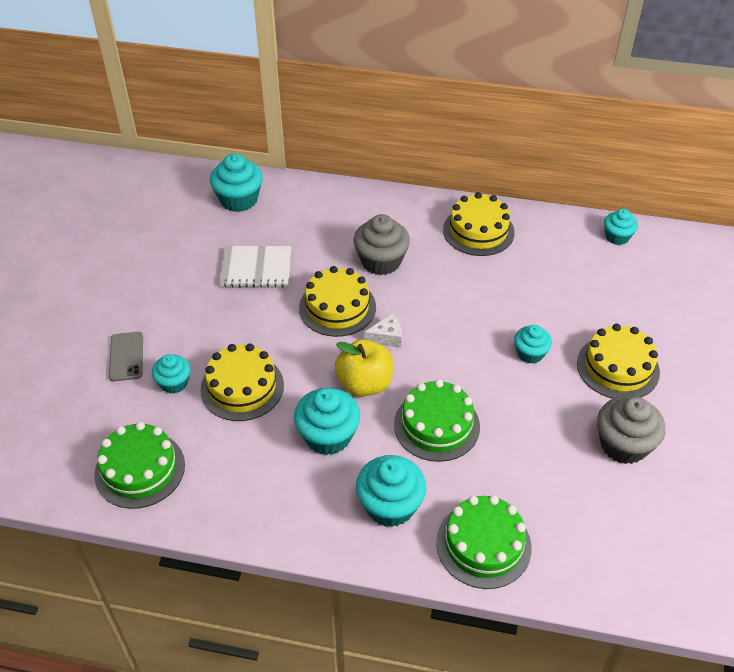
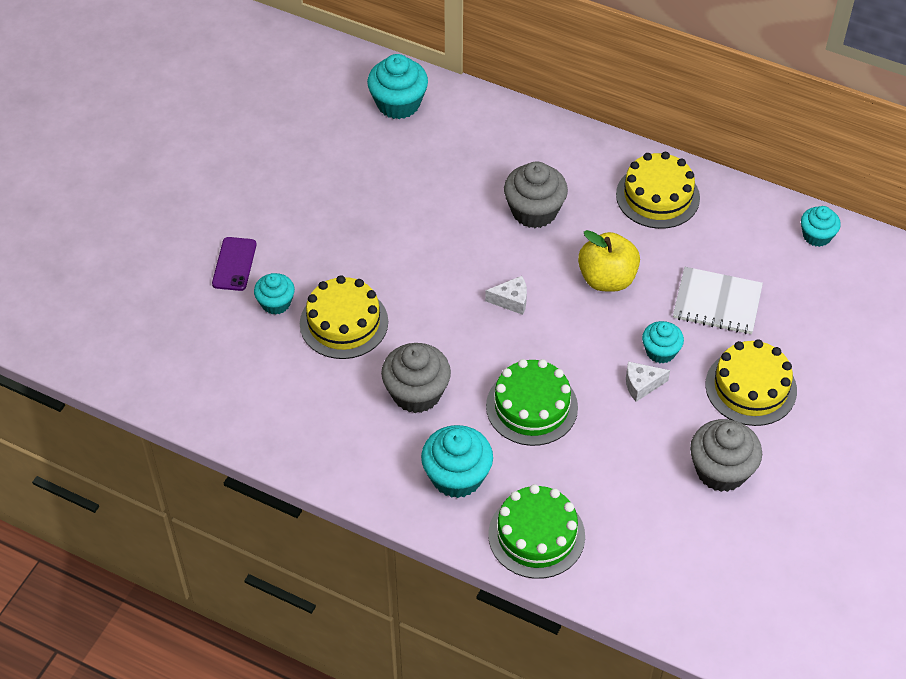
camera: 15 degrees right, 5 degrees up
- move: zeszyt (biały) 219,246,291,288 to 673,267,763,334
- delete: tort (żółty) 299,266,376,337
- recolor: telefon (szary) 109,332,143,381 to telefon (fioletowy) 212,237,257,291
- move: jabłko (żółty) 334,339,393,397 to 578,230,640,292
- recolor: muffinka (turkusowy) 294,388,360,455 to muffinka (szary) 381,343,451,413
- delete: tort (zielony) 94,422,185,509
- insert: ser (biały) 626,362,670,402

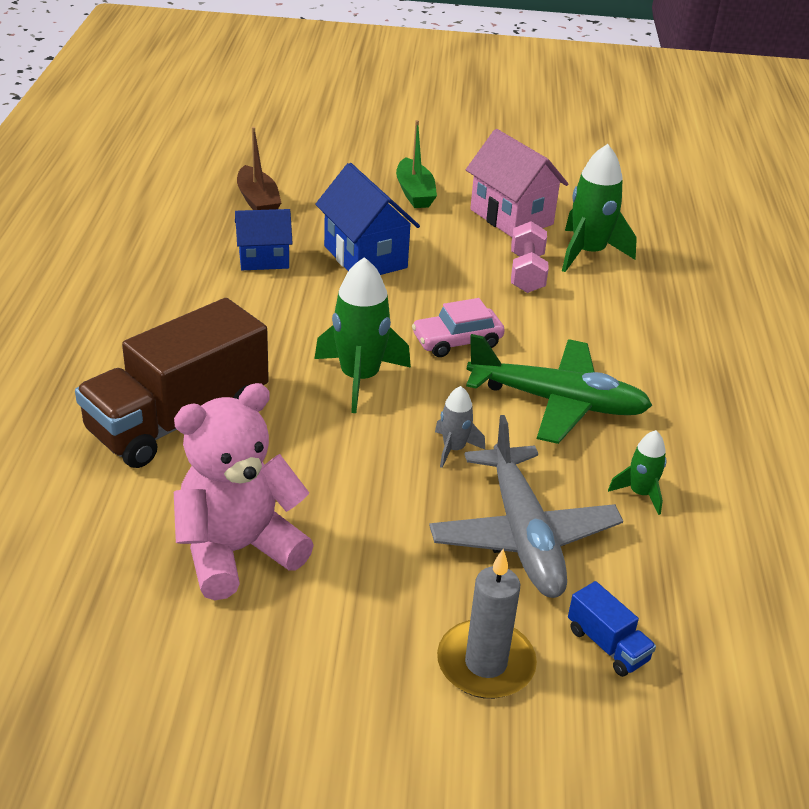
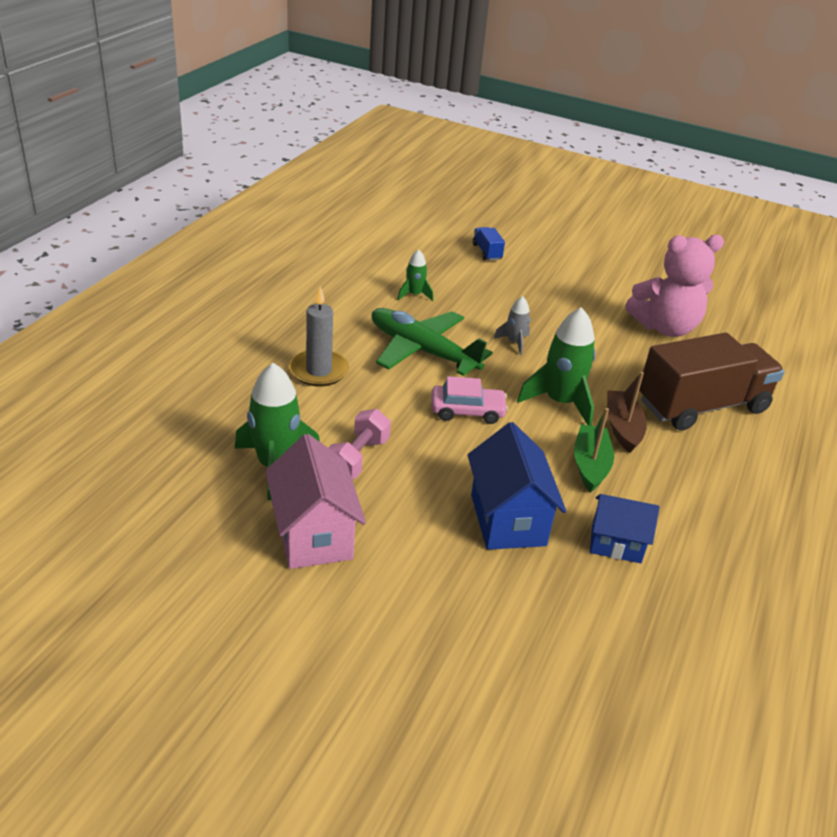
camera: 160 degrees left, 0 degrees up
- move: łódka (zielony) 396,120,437,208 to 574,408,614,493
- move: łódka (brązowy) 237,127,281,210 to 607,372,647,453
- delete: samolot (szary) 429,415,623,598
- move: świeca (szary) 437,549,537,699 to 289,286,349,387

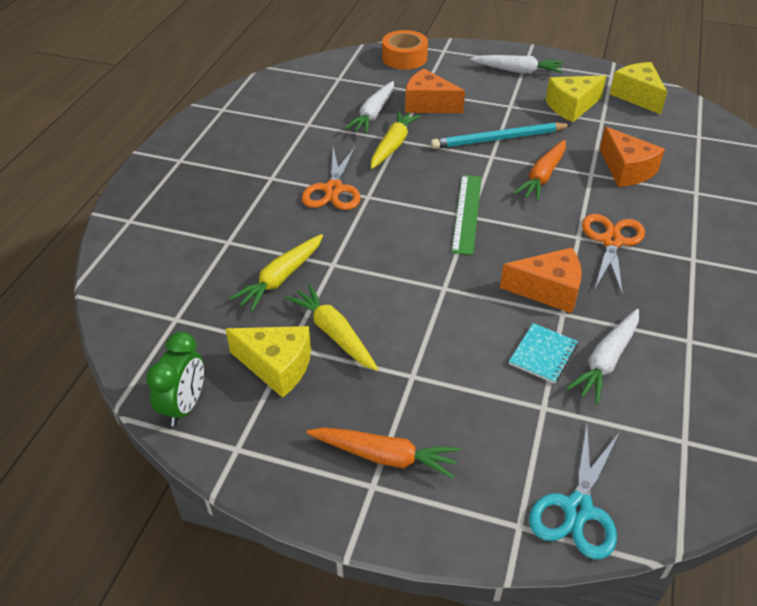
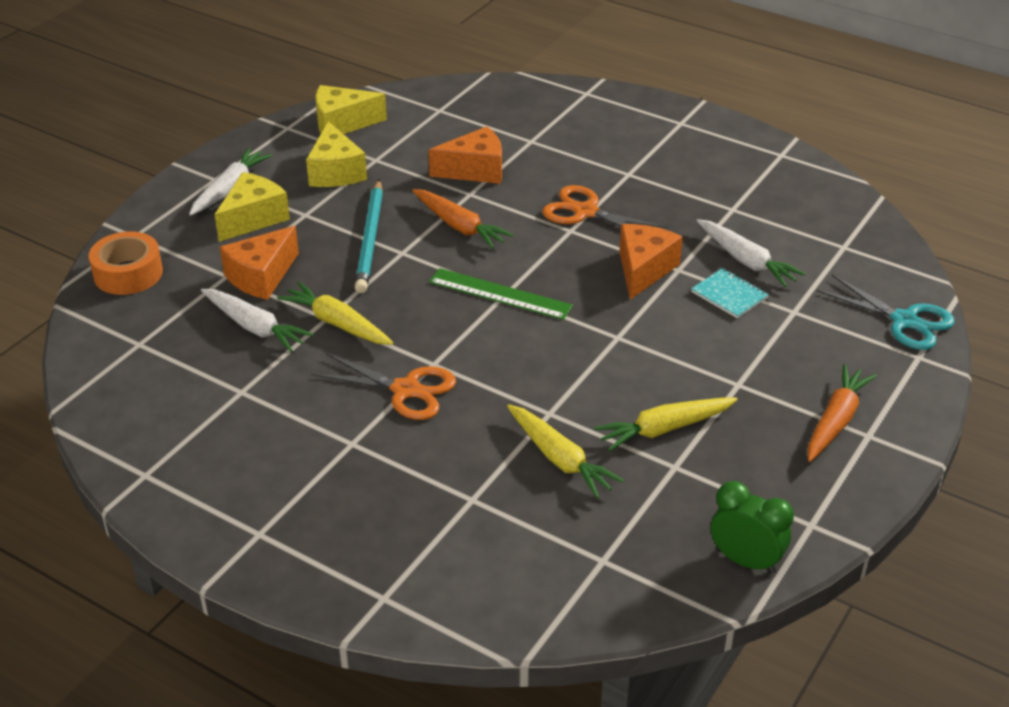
camera: 75 degrees left, 5 degrees down
- move: ser (żółty) 225,326,311,398 to 214,172,290,242

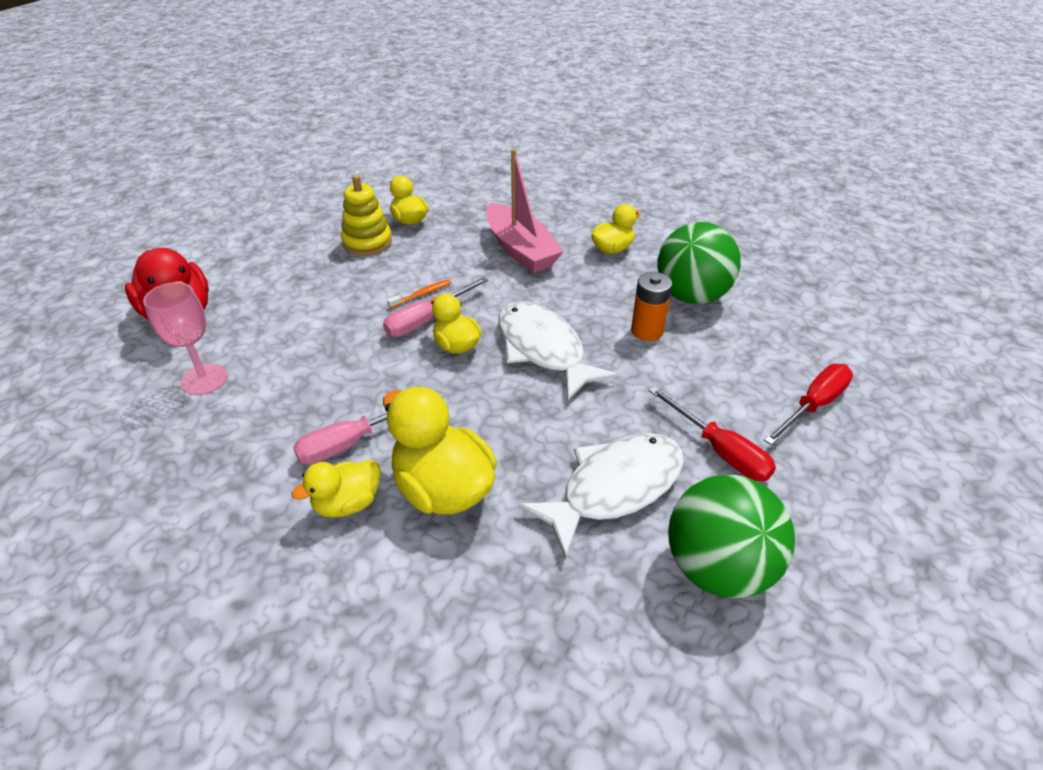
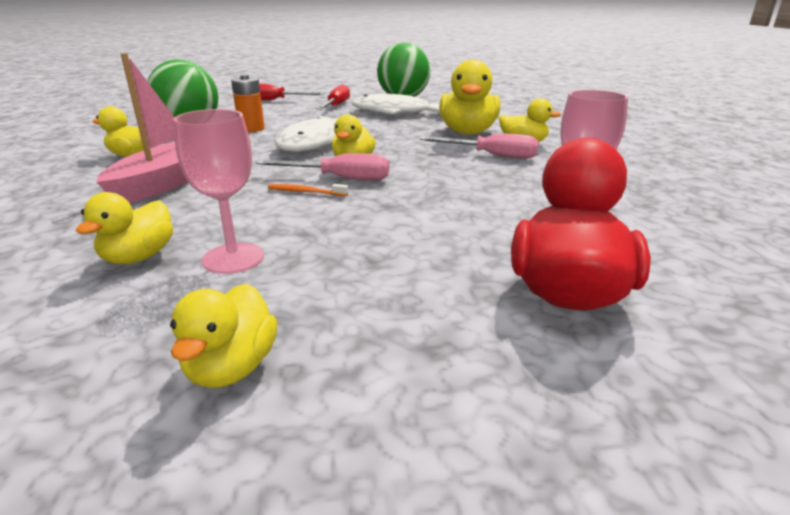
camera: 130 degrees left, 15 degrees down
- replace: zabawka nakładanka (żółty) 341,175,392,256 to kielich (różowy) 174,109,264,274
- insert: kaczka (żółty) 170,284,277,388

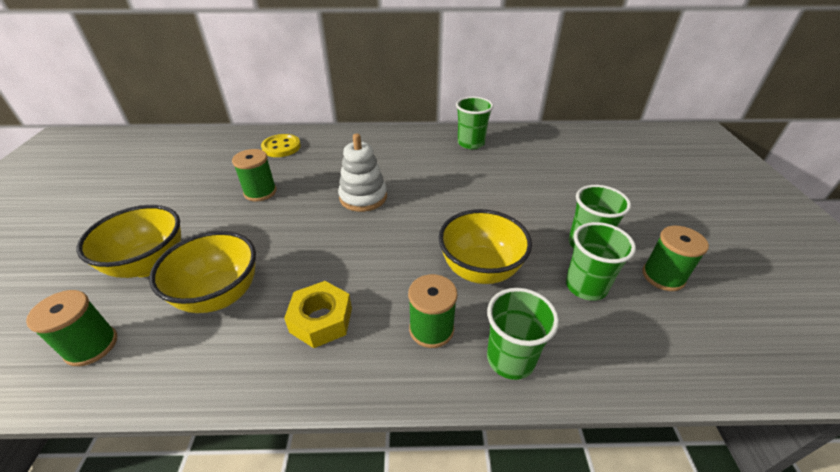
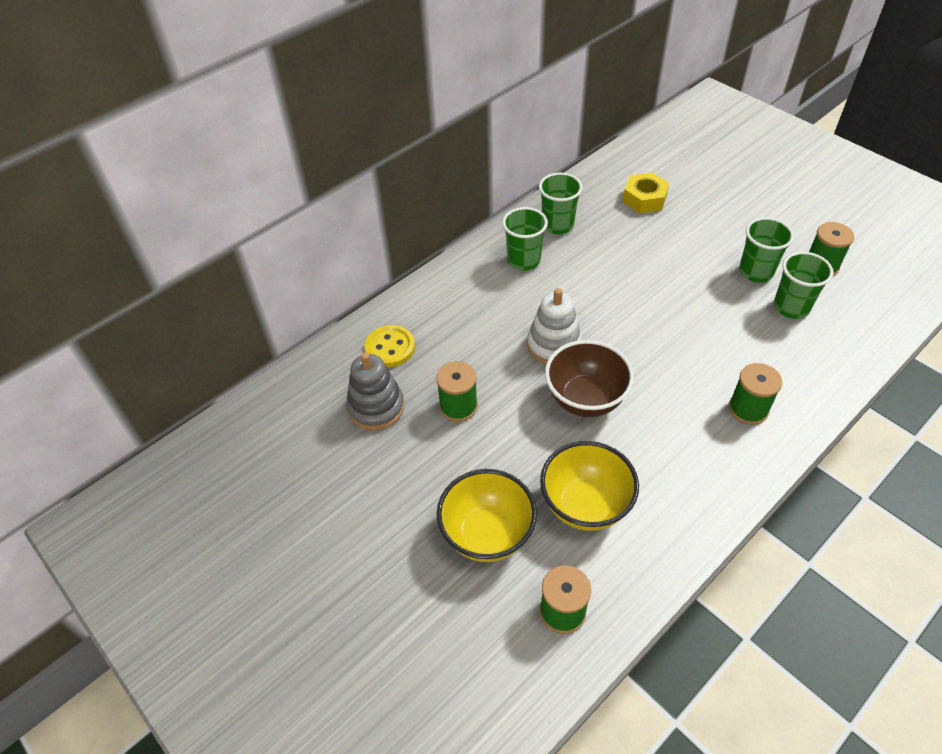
camera: 40 degrees left, 10 degrees up
- delete: miska (żółty) 439,209,532,284
- move: nakrętka (żółty) 284,281,352,348 to 623,173,669,213
- move: szklanka (zielony) 487,288,559,380 to 502,207,548,271
- insert: miska (brązowy) 545,340,634,417
- insert: zabawka nakładanka (szary) 346,352,404,430

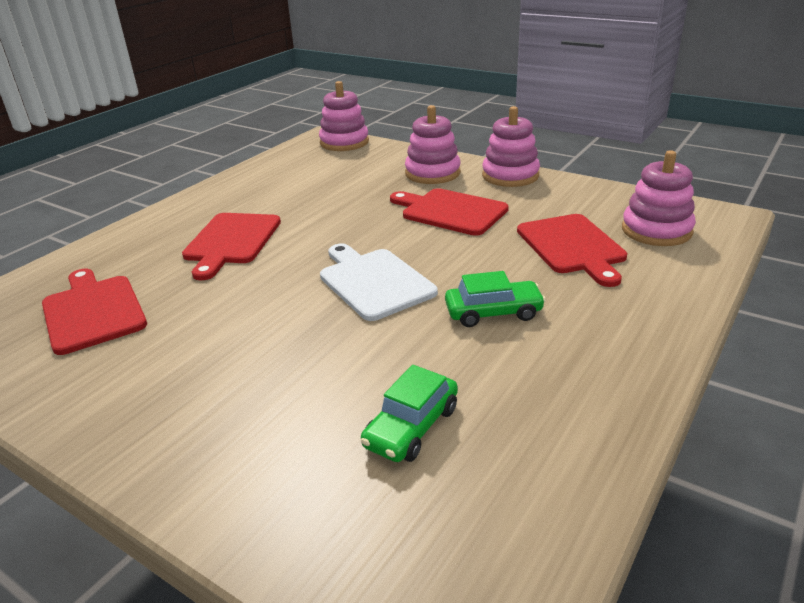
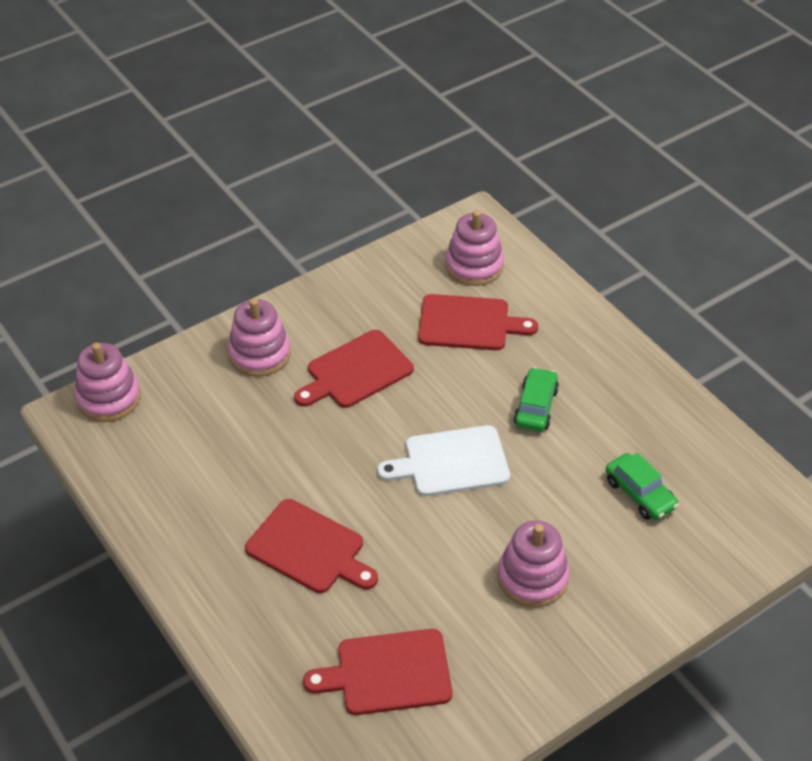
camera: 70 degrees left, 15 degrees up
- move: zabawka nakładanka (różowy) 482,106,540,187 to 498,521,570,607

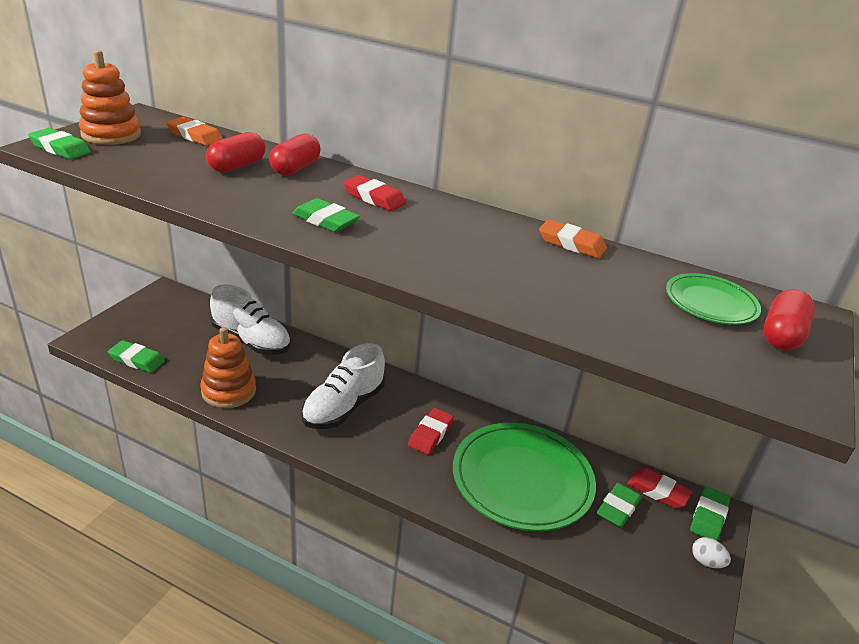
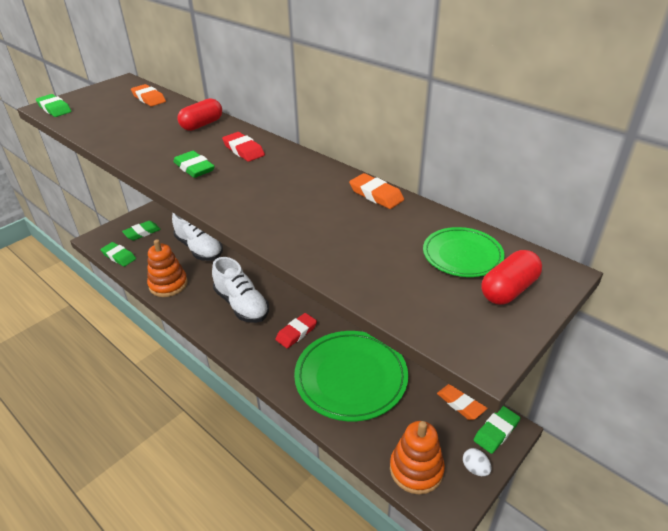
camera: 20 degrees right, 5 degrees up
- move: zabawka nakładanka (pomarańczowy) 79,50,141,145 to 390,421,445,495
- delete: kapsułka (czerwony) 206,132,265,173
- rotate: but (biały) 302,343,385,429 = 212,257,269,323 90 degrees counterclockwise
- recolor: gumka do mazania (czerwony) 627,468,693,508 to gumka do mazania (pomarańczowy) 437,384,488,420
- move: gumka do mazania (zielony) 596,483,641,528 to 122,221,161,240

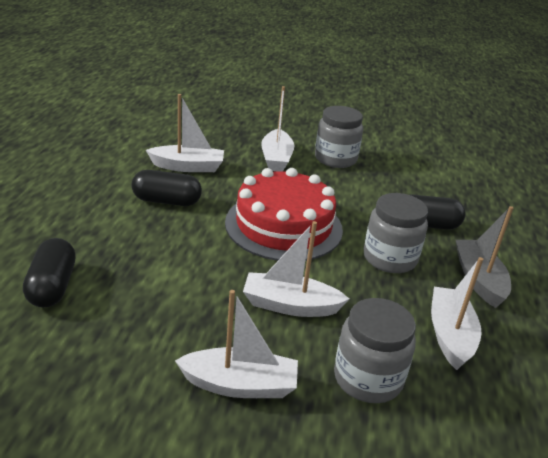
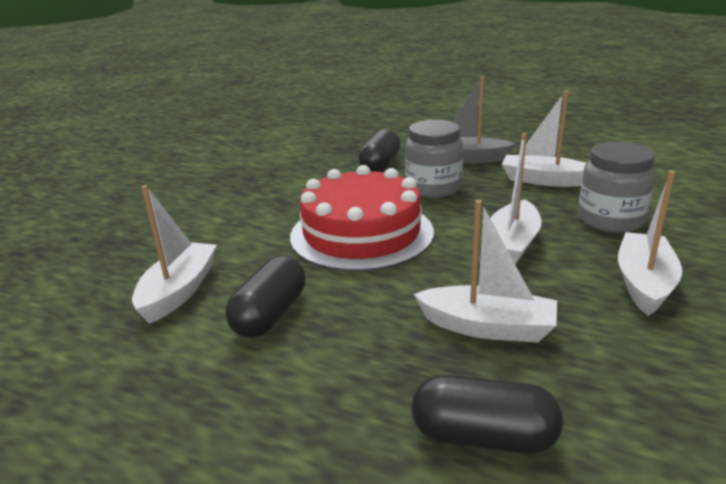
camera: 70 degrees left, 5 degrees down
- move: łódka (biały) 261,86,294,171 to 414,200,557,343
- delete: słoik (szary) 315,106,363,168

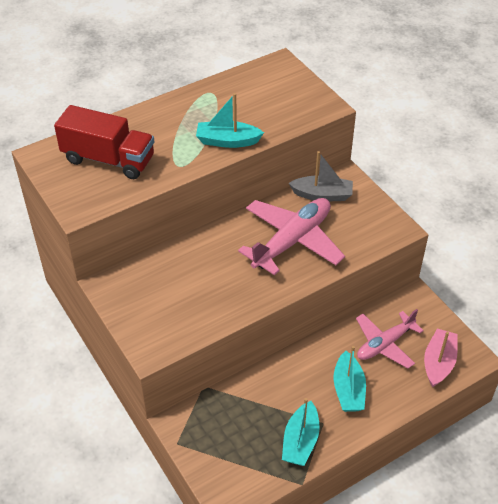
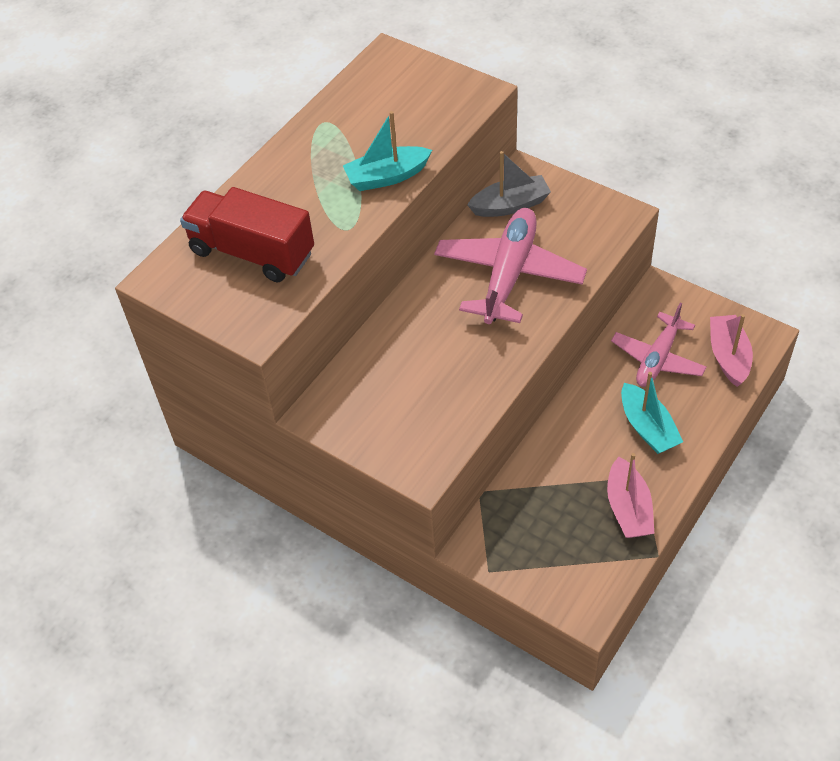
camera: 20 degrees left, 5 degrees up
- rotate: ciężarówka (czerwony) 54,105,154,179 = 180,187,314,283 150 degrees counterclockwise
- recolor: łódka (turkusowy) 282,398,320,466 to łódka (różowy) 607,453,655,538

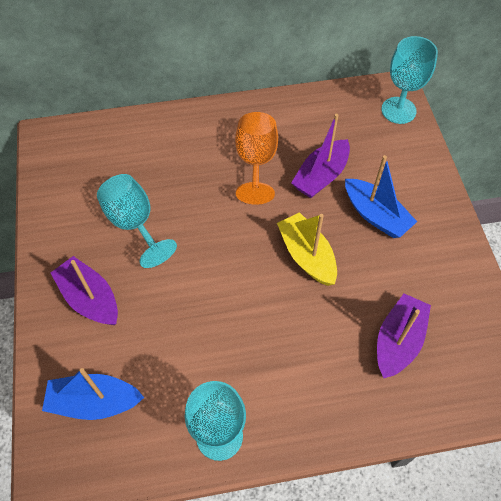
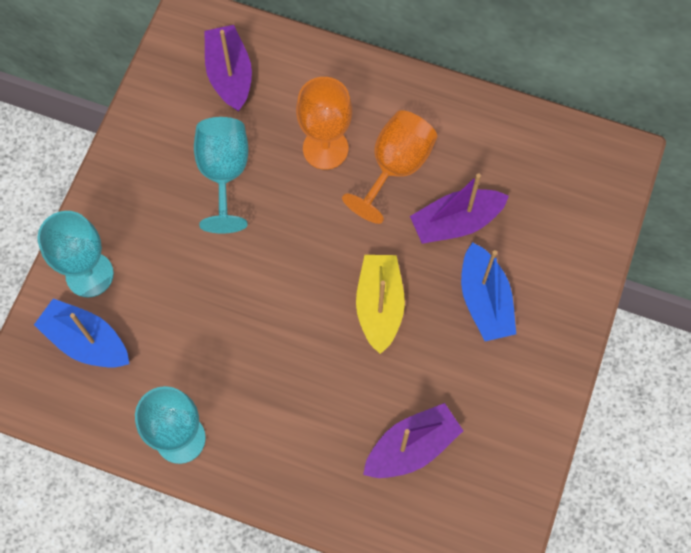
camera: 30 degrees right, 10 degrees up
- move: kielich (turkusowy) 381,36,438,124 to 37,211,114,297
- move: łódka (fioletowy) 51,256,118,325 to 205,25,252,112
- insert: kielich (pomarańczowy) 296,77,352,170

